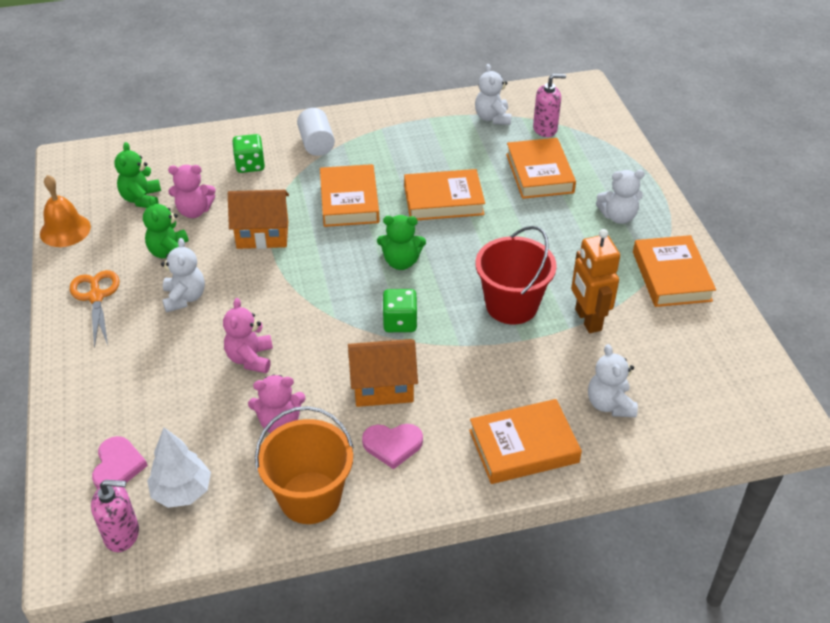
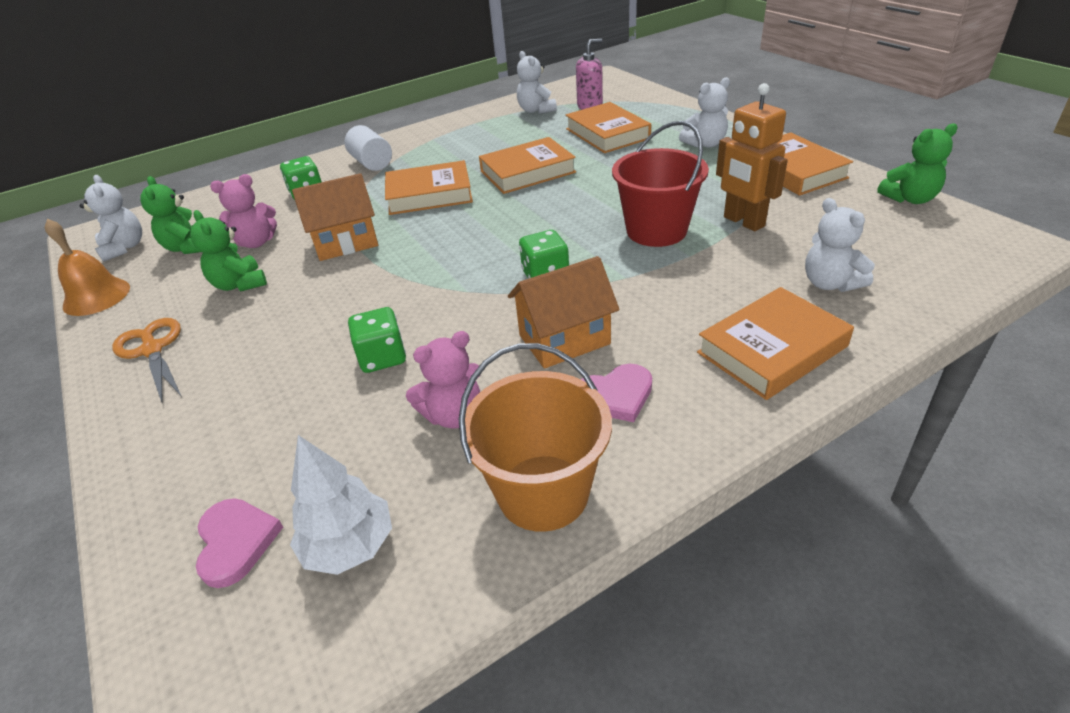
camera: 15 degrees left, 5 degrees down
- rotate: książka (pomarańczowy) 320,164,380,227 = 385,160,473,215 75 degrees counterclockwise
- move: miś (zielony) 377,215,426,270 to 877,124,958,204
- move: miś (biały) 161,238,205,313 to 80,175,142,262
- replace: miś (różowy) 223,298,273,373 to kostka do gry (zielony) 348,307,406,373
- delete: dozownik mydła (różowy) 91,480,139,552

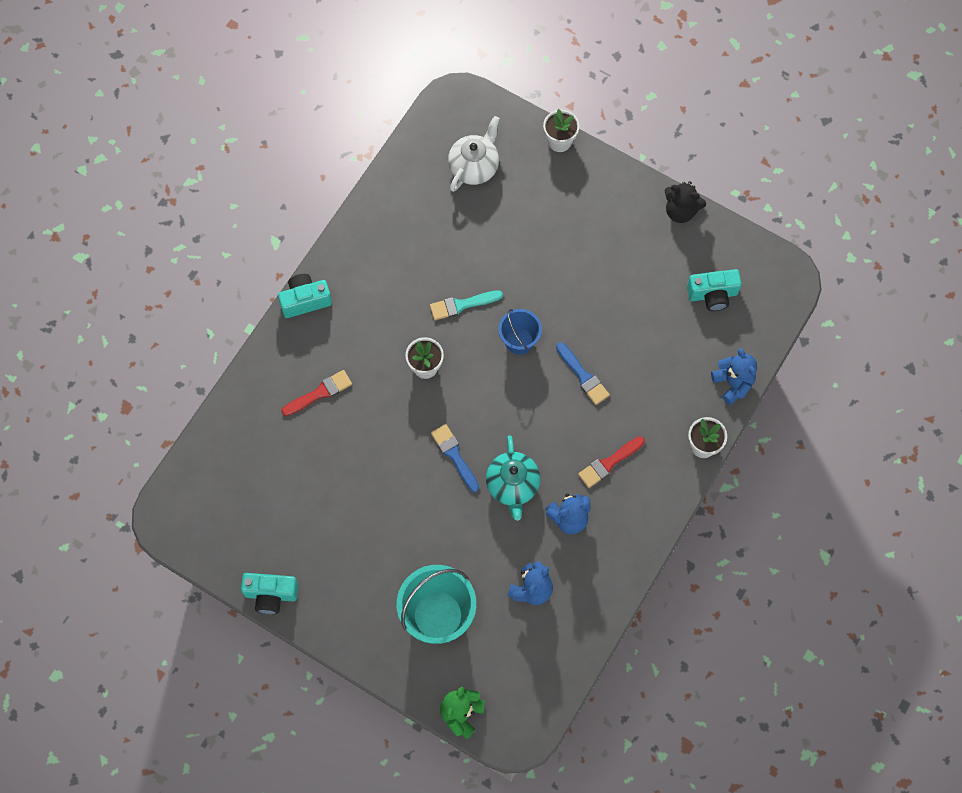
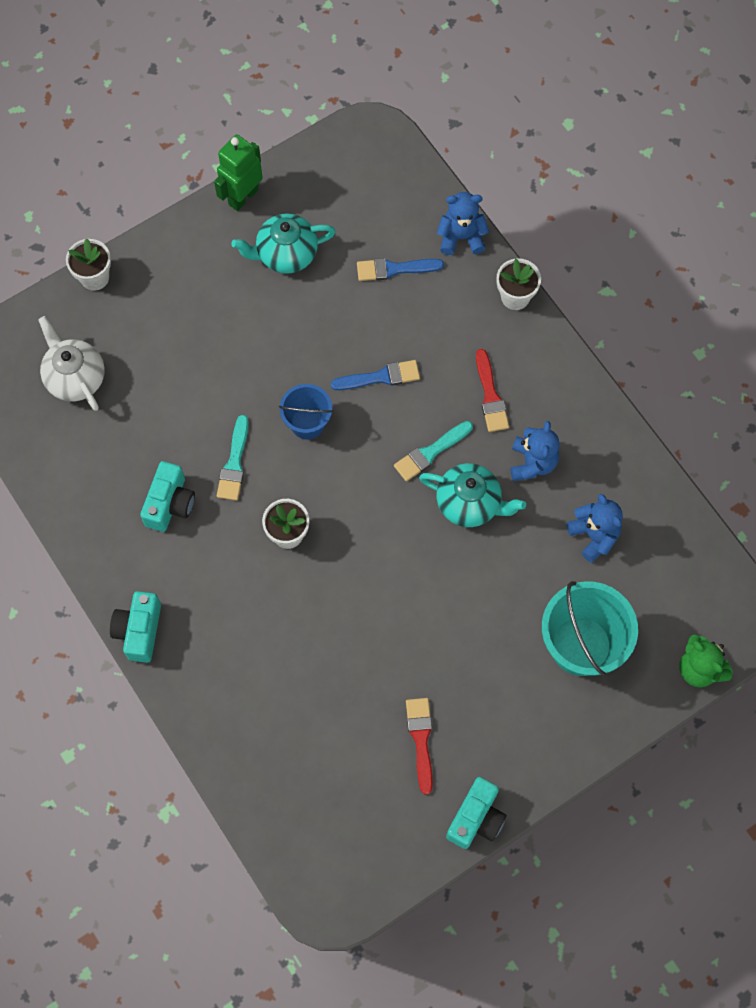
camera: 65 degrees left, 0 degrees up
- replace: miś (czarny) 665,181,706,223 to robot (zielony) 214,134,263,211
- move: aparat fotograficzny (turkusowy) 687,269,742,311 to 140,461,195,532
- move: pędzel (czerwony) 281,370,352,416 to 406,698,433,795
- move: pędzel (niebieski) 431,424,479,492 to 357,258,444,281
- insert: imbryk (turkusowy) 231,213,336,274
- insert: pędzel (turkusowy) 394,421,473,482

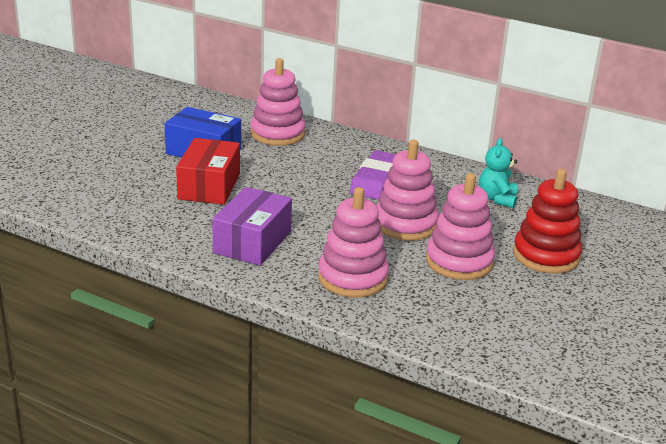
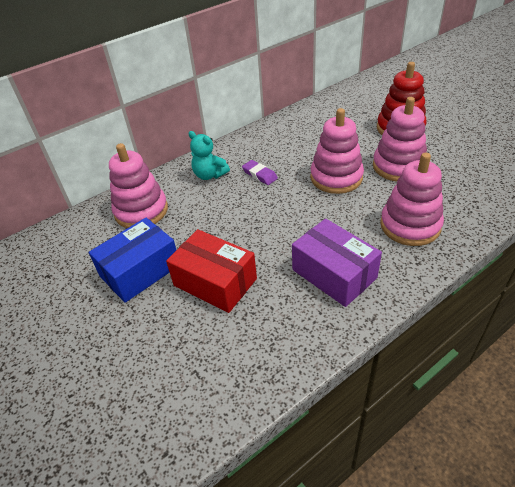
camera: 60 degrees left, 15 degrees up
- move: miś (turkusowy) 479,138,518,208 to 188,131,230,180
- resize: gumka do mazania (fioletowy) 350,150,396,200 = 242,160,278,185 x0.56

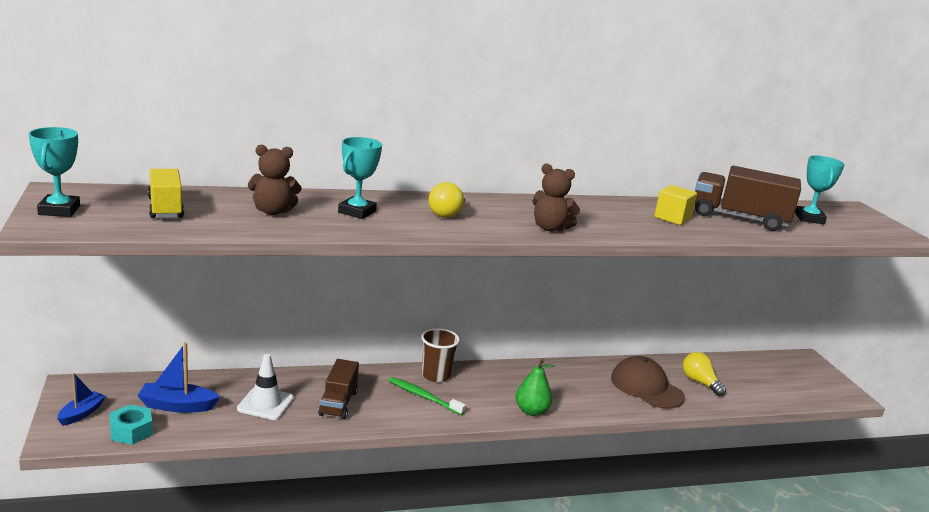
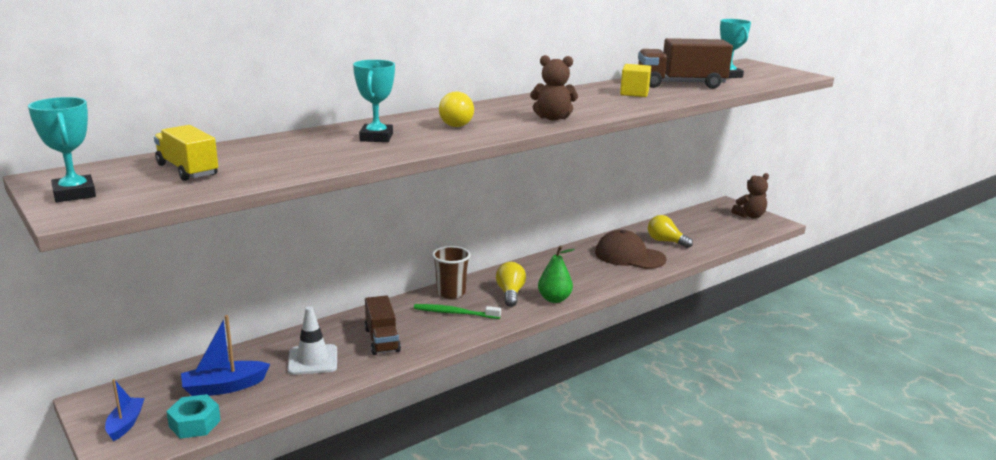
camera: 20 degrees left, 0 degrees up
- move: miś (brązowy) 248,145,302,215 to 731,173,769,218
- insert: żarówka (żółty) 496,262,526,307

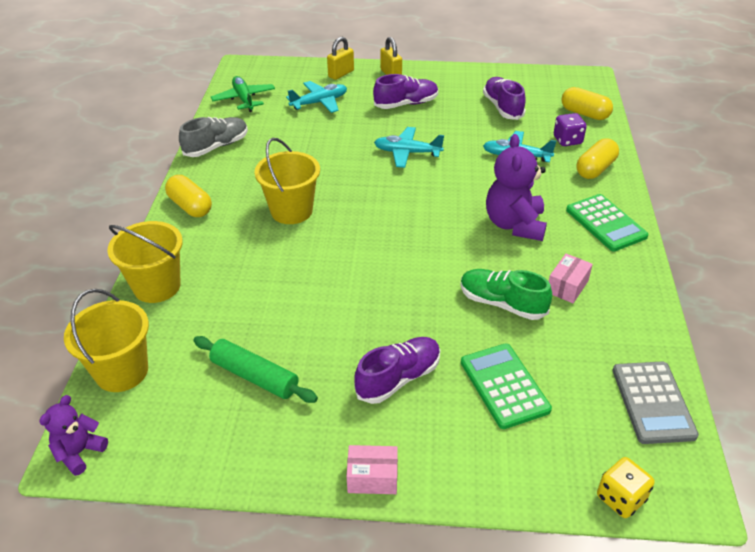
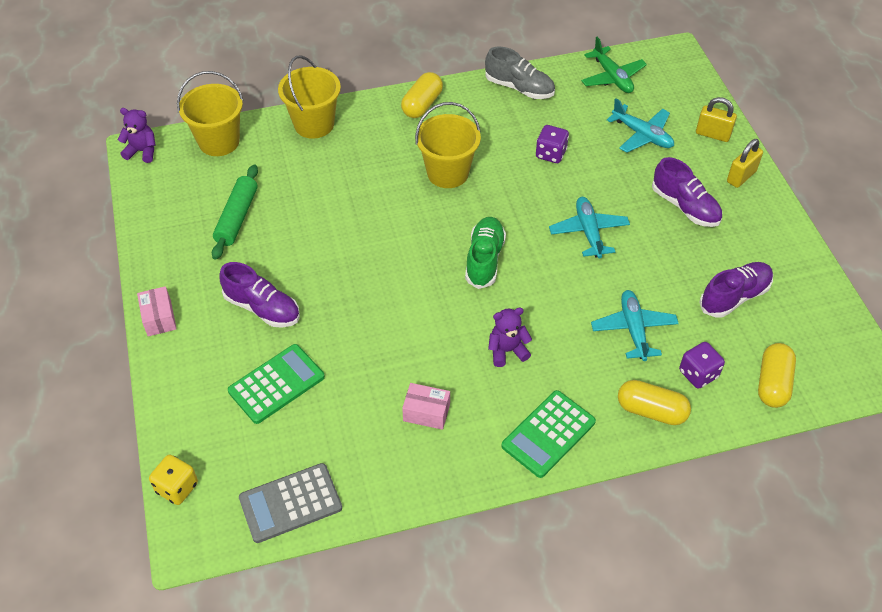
camera: 70 degrees right, 10 degrees up
- rotate: samolot (zielony) 211,76,275,112 = 581,37,647,93 105 degrees clockwise
- resize: miś (fioletowy) 486,134,547,241 = 488,308,532,367 x0.57
- move: but (zielony) 460,269,552,320 to 465,217,506,289
- insert: kostka do gry (fioletowy) 536,125,569,163

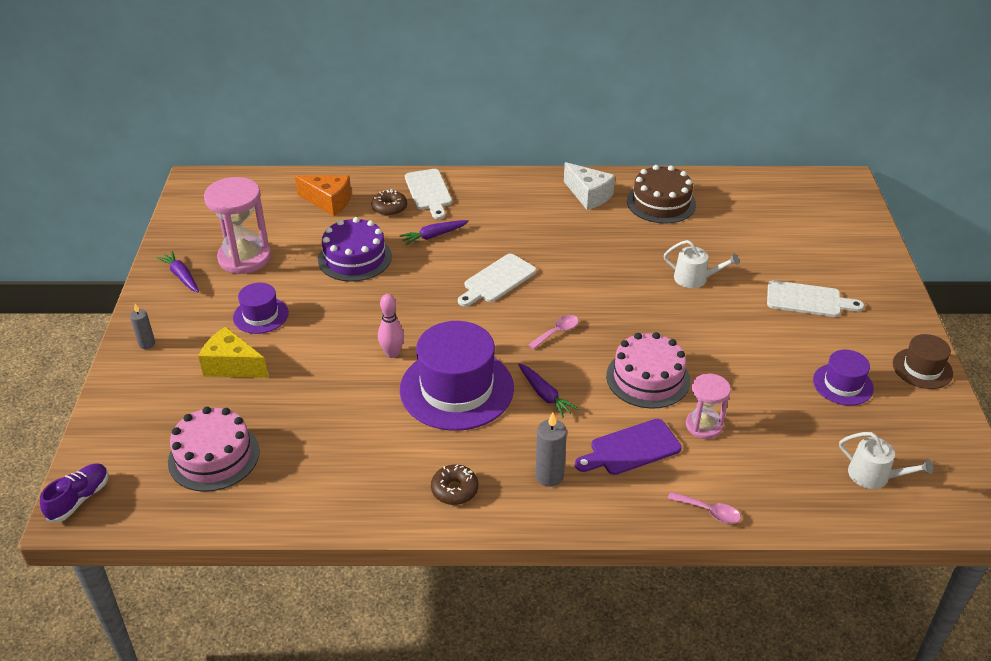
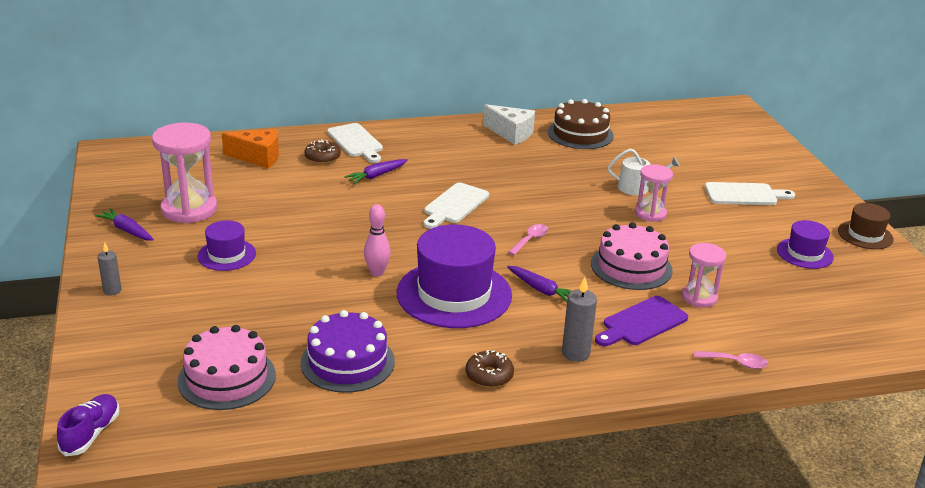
camera: 15 degrees left, 10 degrees down
- move: tort (fioletowy) 318,217,392,282 to 301,310,395,393
- delete: ser (żółty) 198,327,268,378
- delete: konewka (biały) 839,432,933,489
- insert: klepsydra (różowy) 635,164,673,222

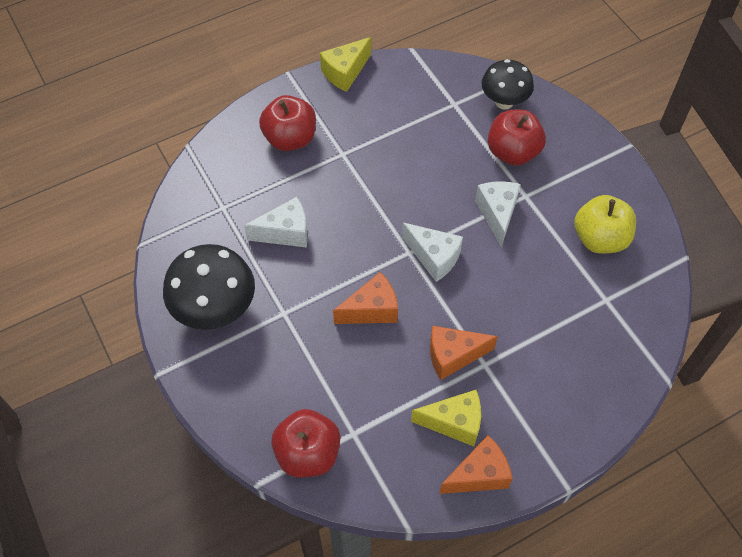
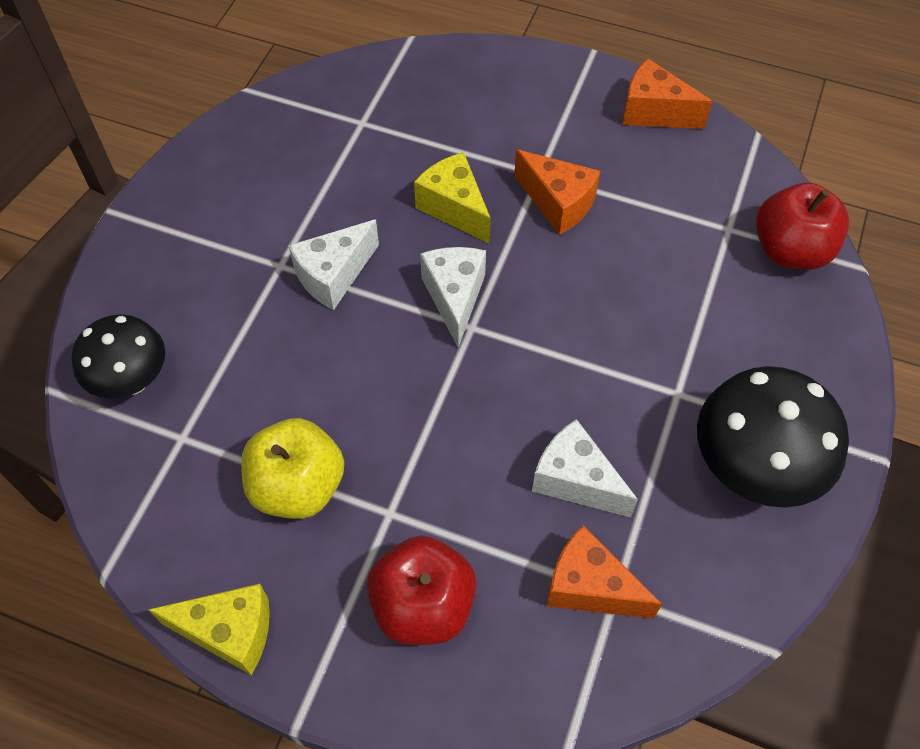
camera: 130 degrees left, 0 degrees up
- delete: jabłko (czerwony) 488,110,546,166
- move: jabłko (żółty) 574,195,636,254 to 241,418,344,519
- move: ser (pomarańczowy) 333,272,398,324 to 547,525,662,619
- move: ser (żółty) 411,390,481,446 to 414,152,491,244

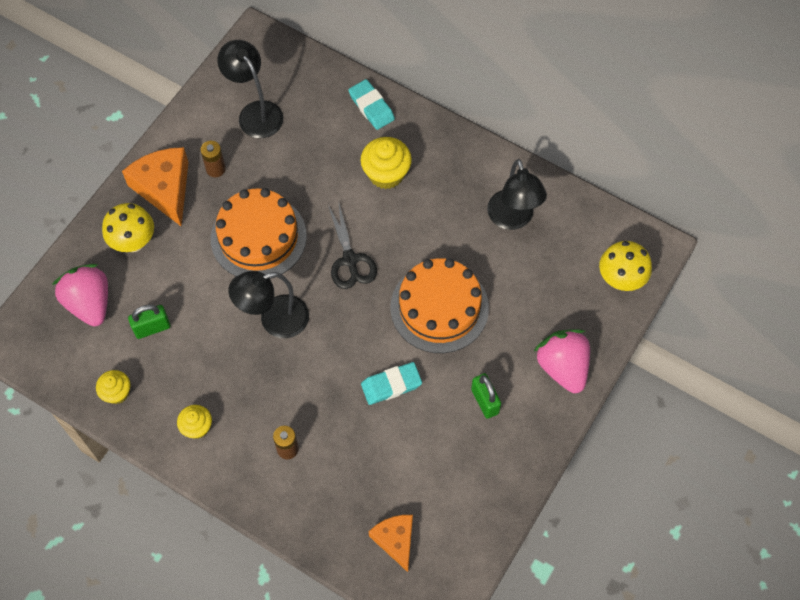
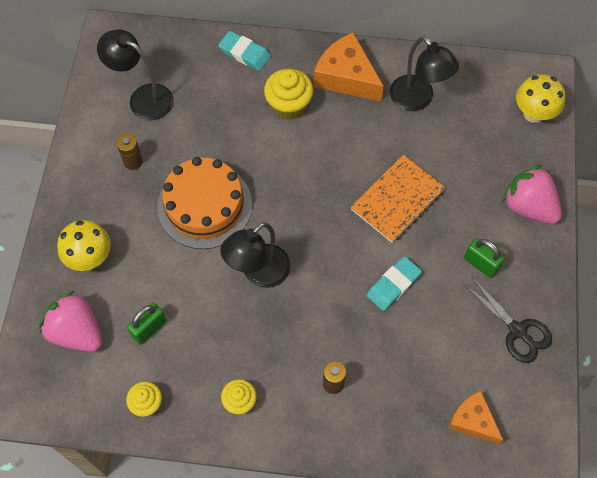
camera: 25 degrees left, 0 degrees up
- move: ser (pomarańczowy) 122,147,189,226 to 313,33,384,101
- move: nożyczki (czarny) 328,201,377,289 to 463,277,552,363
- replace: tort (pomarańczowy) 391,258,489,353 to zeszyt (pomarańczowy) 351,155,445,243

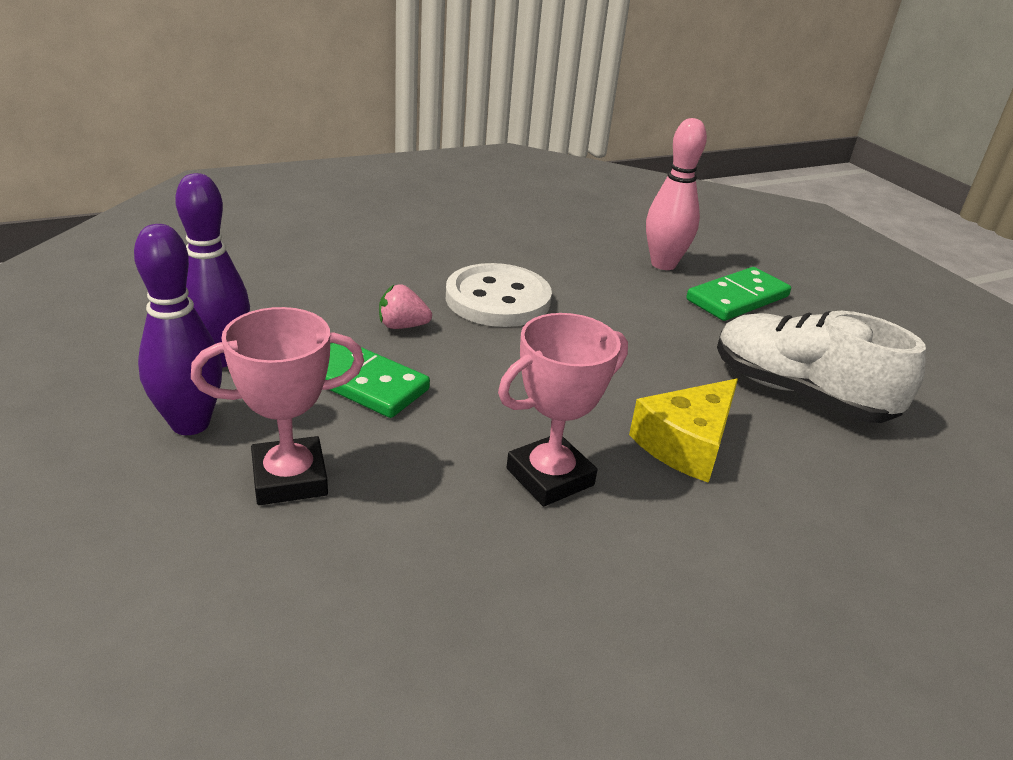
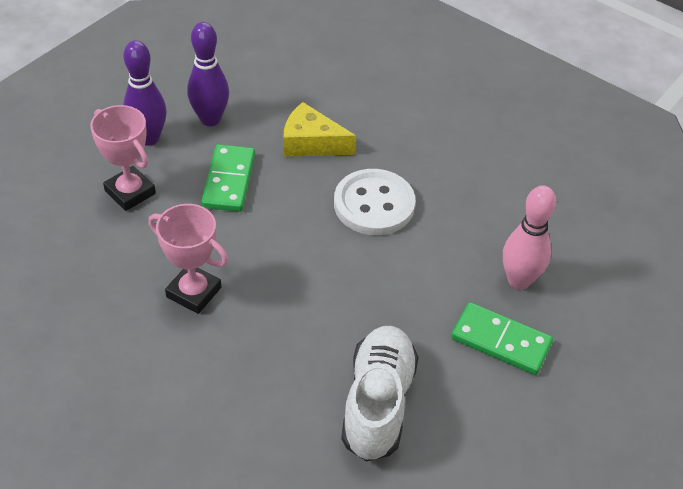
camera: 65 degrees right, 15 degrees up
- delete: truskawka (różowy) 379,284,432,329
- move: ser (żółty) 629,379,738,483 to 283,102,356,157

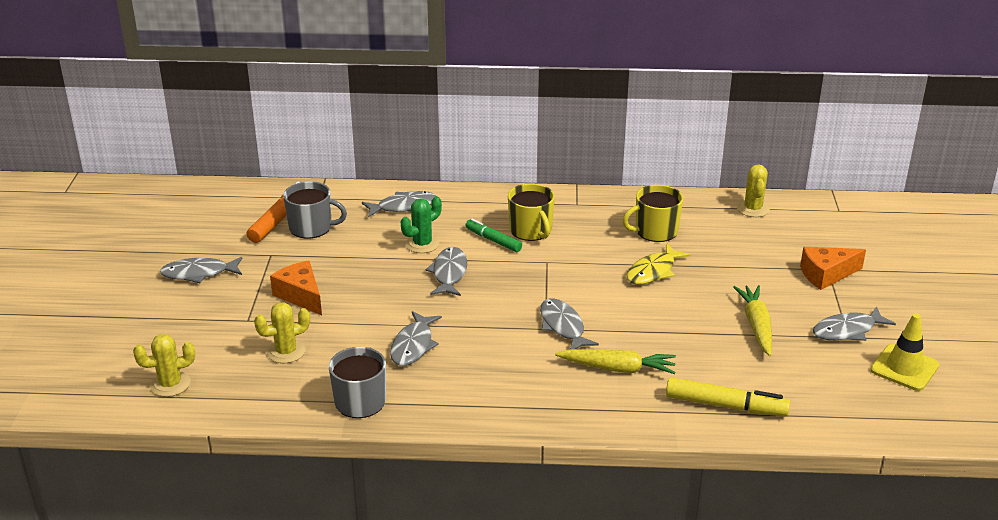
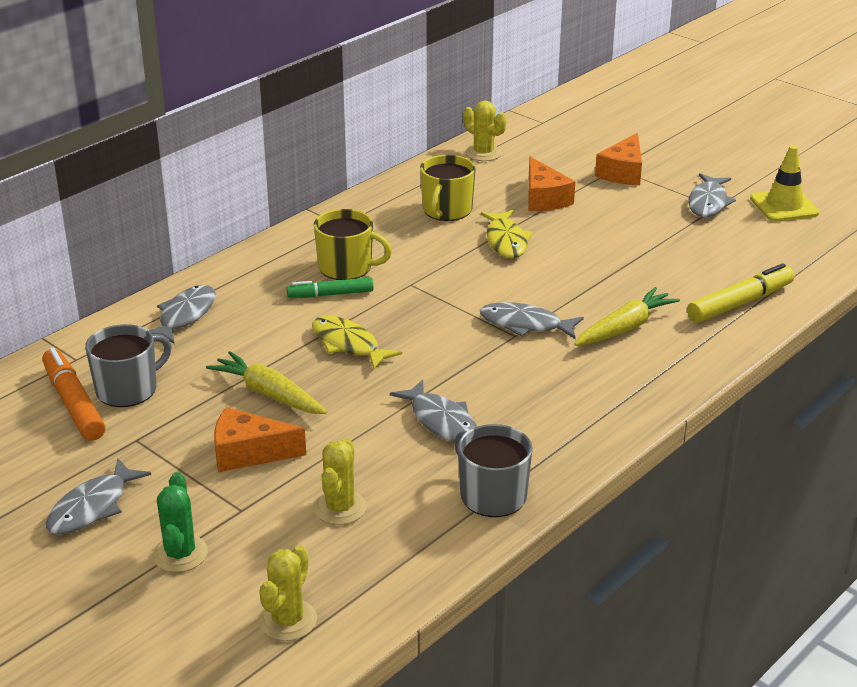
camera: 50 degrees left, 0 degrees up
- move: kaktus (zielony) 400,196,442,253 to 152,472,208,572
- recolor: ryba (szary) 425,247,467,296 to ryba (żółty) 312,316,402,370
- move: marchewka (żółty) 733,285,772,356 to 206,351,327,414
- insert: ser (pomarańczowy) 529,157,575,211

